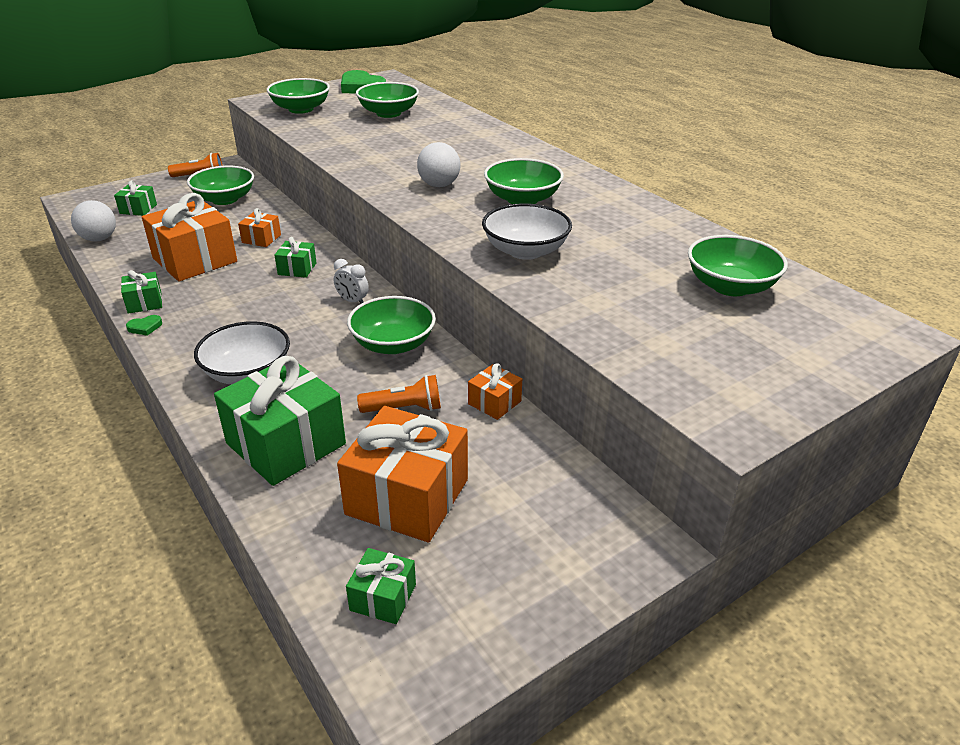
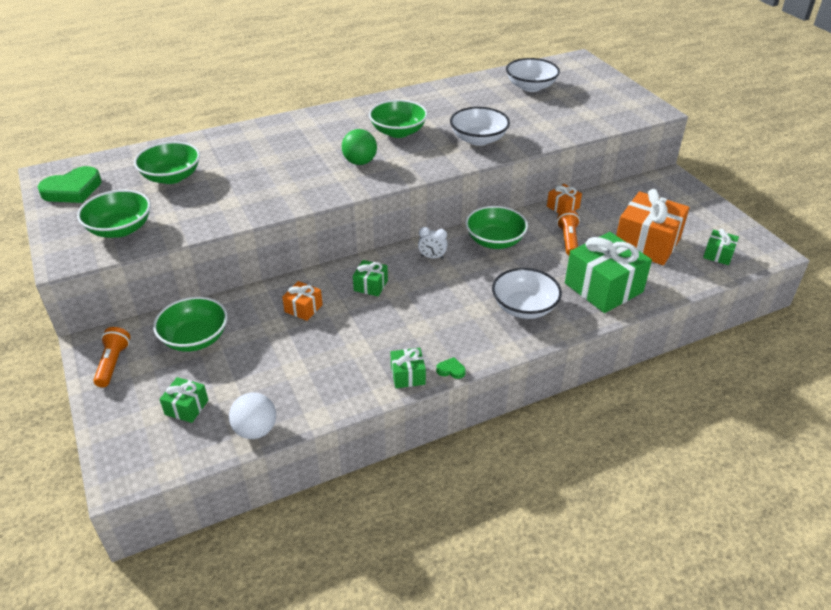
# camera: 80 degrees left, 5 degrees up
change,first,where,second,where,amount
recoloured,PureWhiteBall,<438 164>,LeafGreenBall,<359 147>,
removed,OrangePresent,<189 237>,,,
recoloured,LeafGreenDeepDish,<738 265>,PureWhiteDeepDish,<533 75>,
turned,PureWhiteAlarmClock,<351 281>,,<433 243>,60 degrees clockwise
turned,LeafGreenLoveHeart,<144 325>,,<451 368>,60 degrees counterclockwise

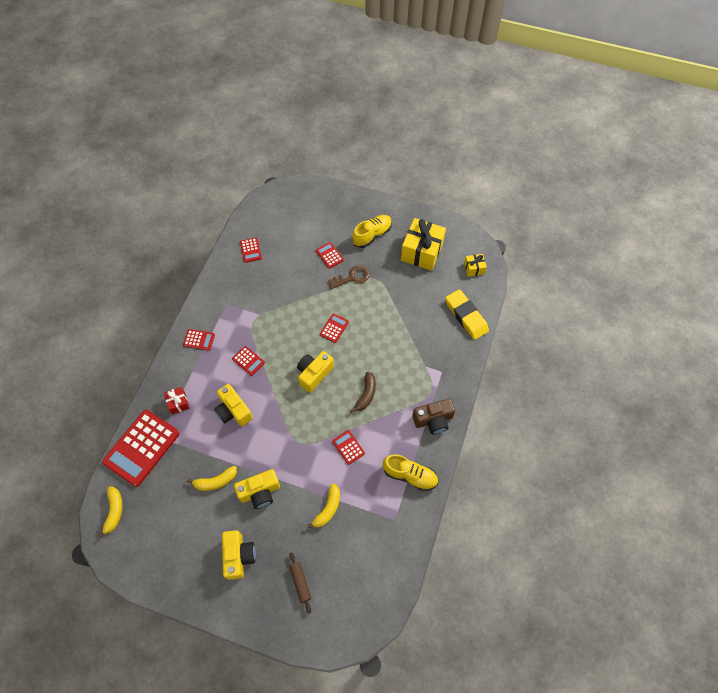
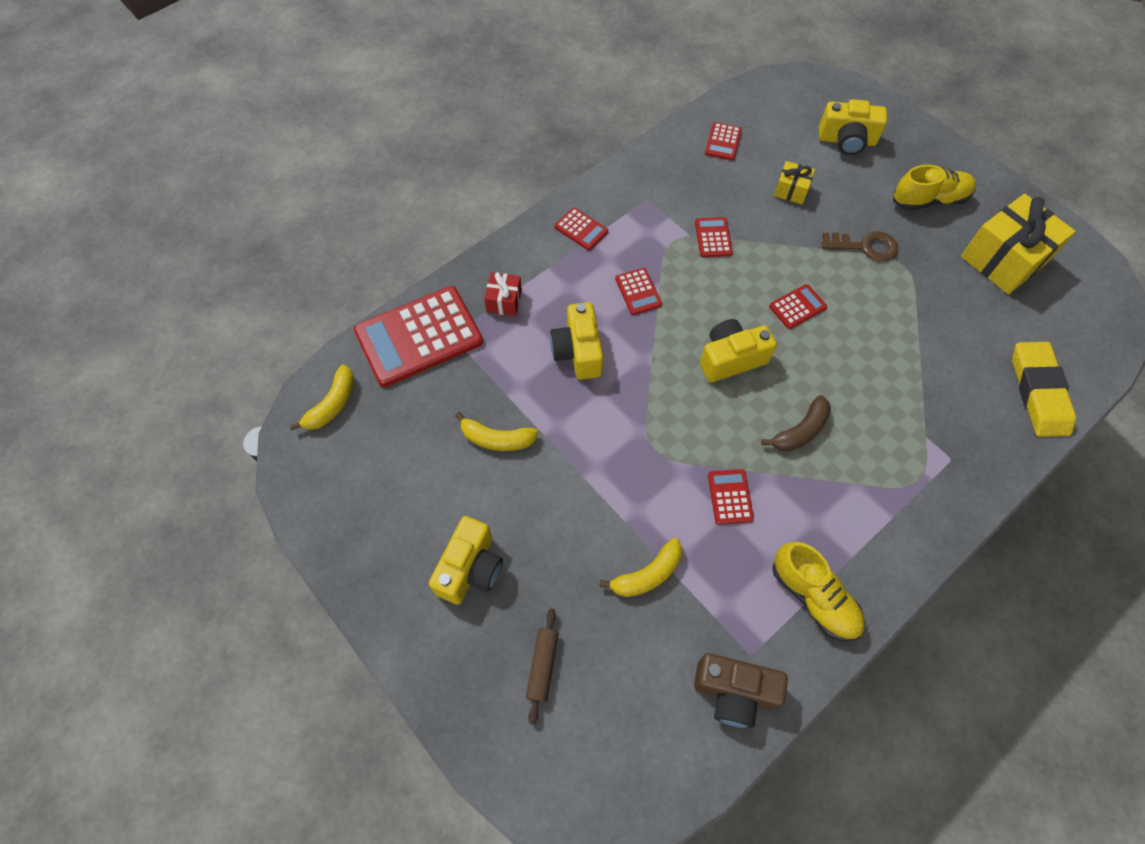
# camera: 30 degrees right, 0 degrees up
change,first,where,second,where,amount
moved,ScarletAddingMachine,<330 255>,,<714 237>,
moved,BrightYellowPresent,<475 265>,,<794 182>,
moved,BrownPhotoCamera,<433 416>,,<741 690>,
moved,BrightYellowPhotoCamera,<257 489>,,<853 127>,

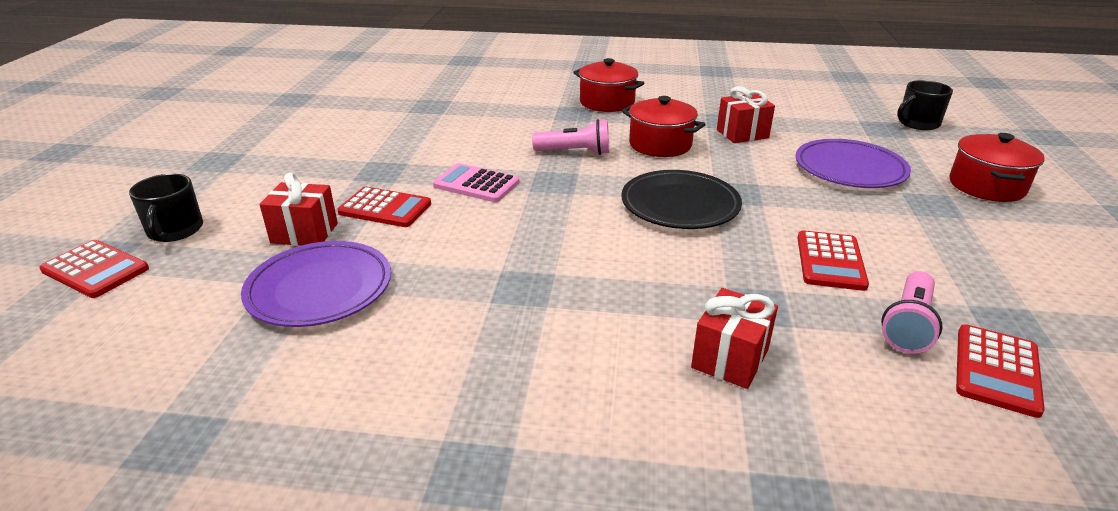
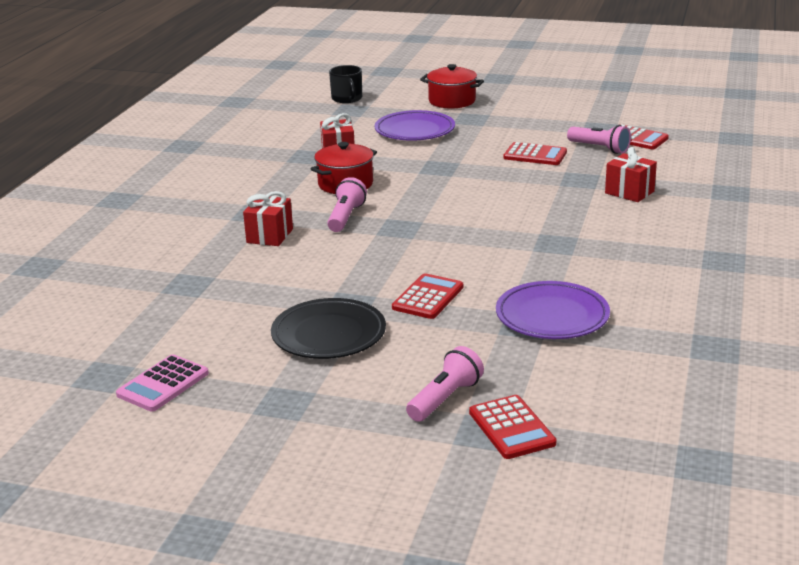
# camera: 80 degrees left, 5 degrees down
change,first,where,second,where,amount
removed,ScarletCookingPot,<608 85>,,,
moved,RosePinkAddingMachine,<476 182>,,<162 383>,
moved,EbonyPlate,<681 199>,,<328 328>,
moved,ScarletPresent,<298 209>,,<268 218>,
replaced,EbonyTeaMug,<166 208>,RosePinkPocketTorch,<445 384>,
turned,ScarletAddingMachine,<94 269>,,<512 427>,120 degrees clockwise

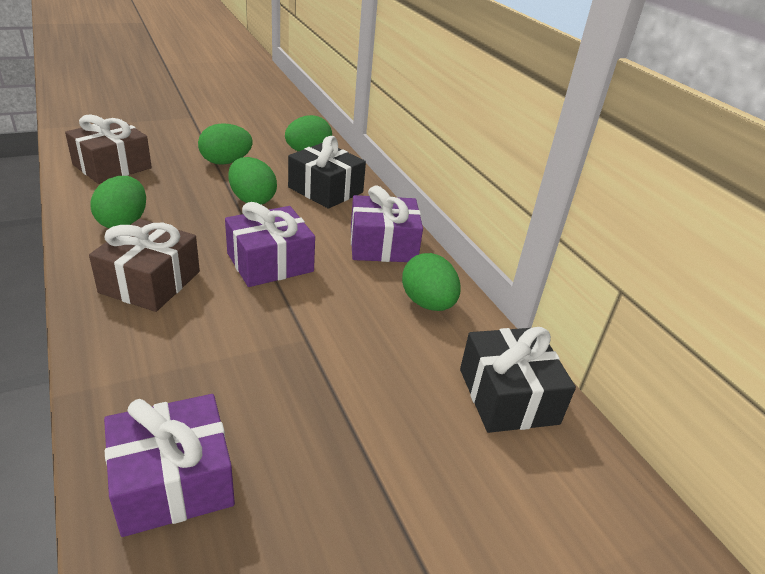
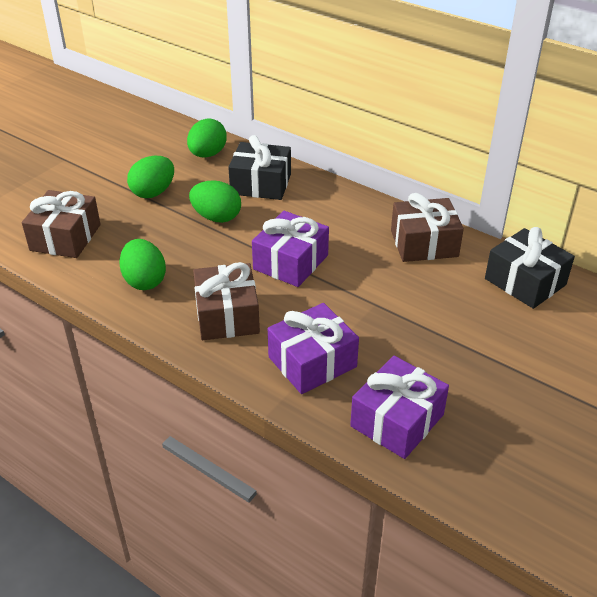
# camera: 25 degrees left, 5 degrees up
change,first,where,second,where,amount
moved,PurplePresent,<387 224>,,<313 348>,
replaced,LeafGreenToyEgg,<431 282>,BrownPresent,<427 227>,

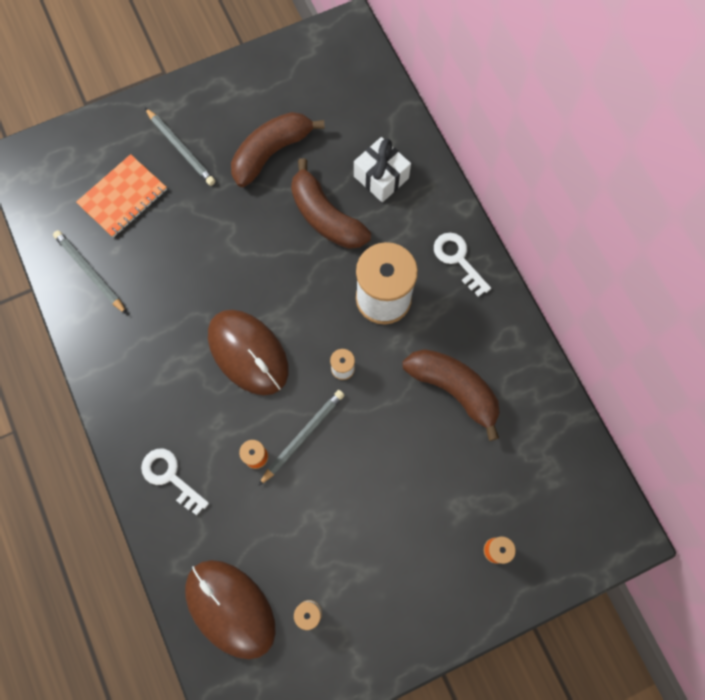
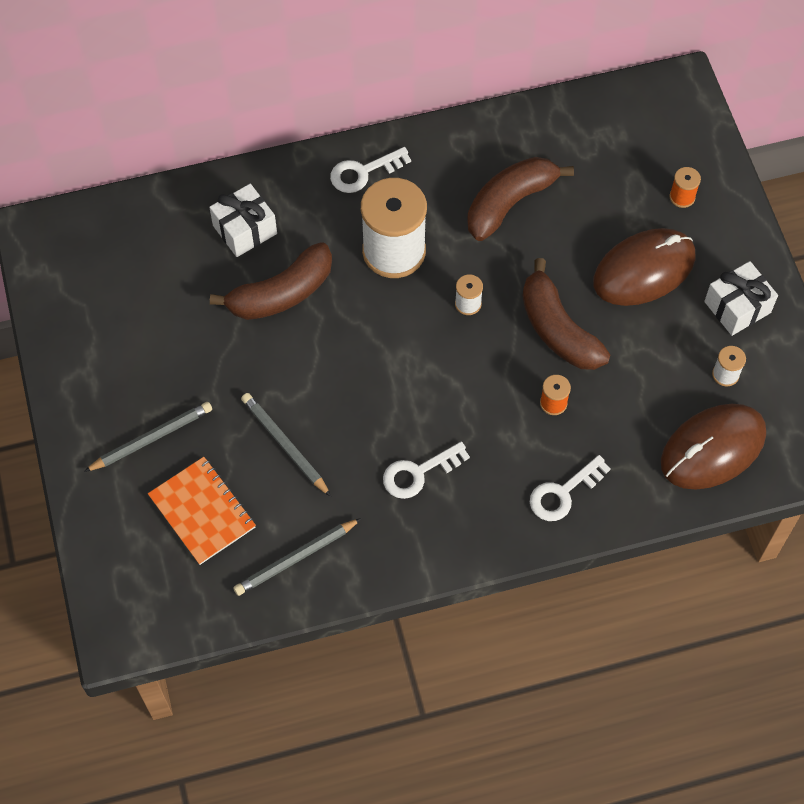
# camera: 80 degrees left, 10 degrees down
change,first,where,second,where,amount
moved,BrownBananaFruit,<278 149>,,<566 314>,
moved,BrownMouse,<248 352>,,<644 267>,
moved,GrayLeadPencil,<301 438>,,<286 445>,
added,,,PureWhitePresent,<741 298>,
added,,,PureWhiteKey,<426 470>,

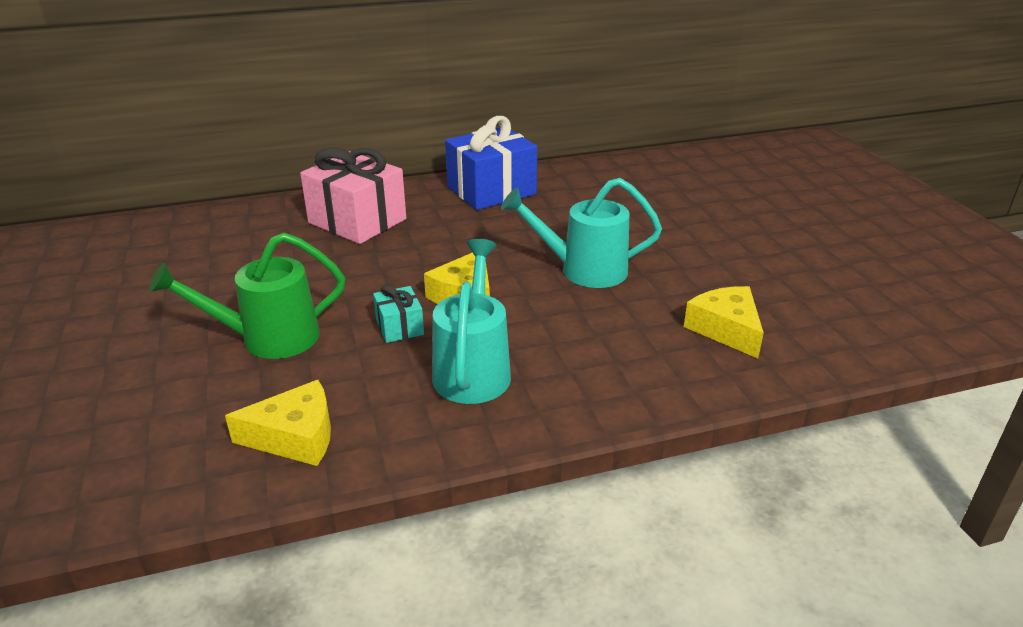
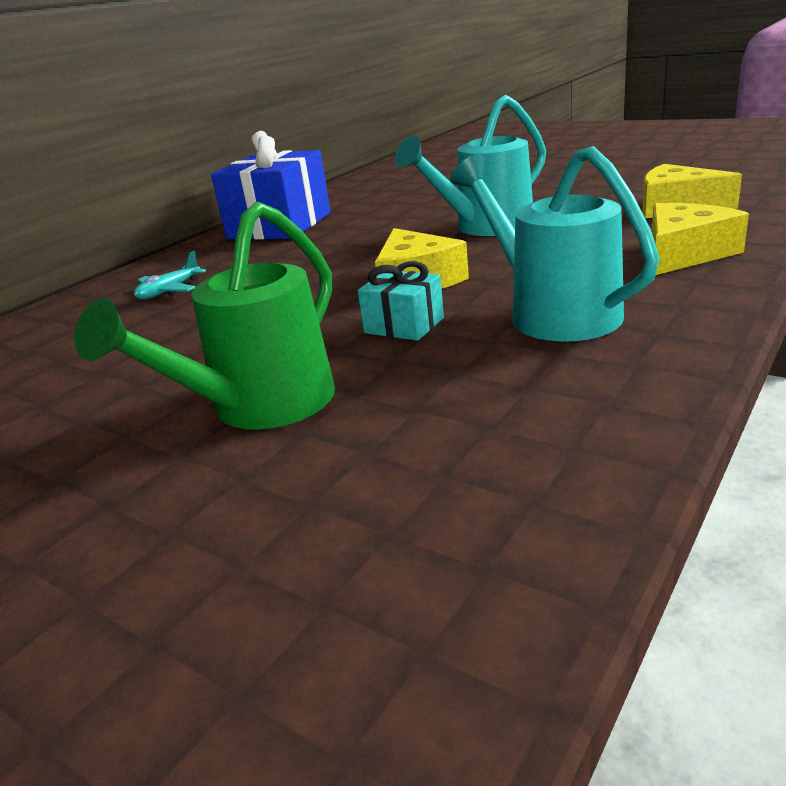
# camera: 35 degrees left, 5 degrees down
change,first,where,second,where,amount
replaced,RosePinkPresent,<353 196>,TealAeroplane,<170 275>,
moved,BrightYellowCheeseWedge,<278 423>,,<700 239>,

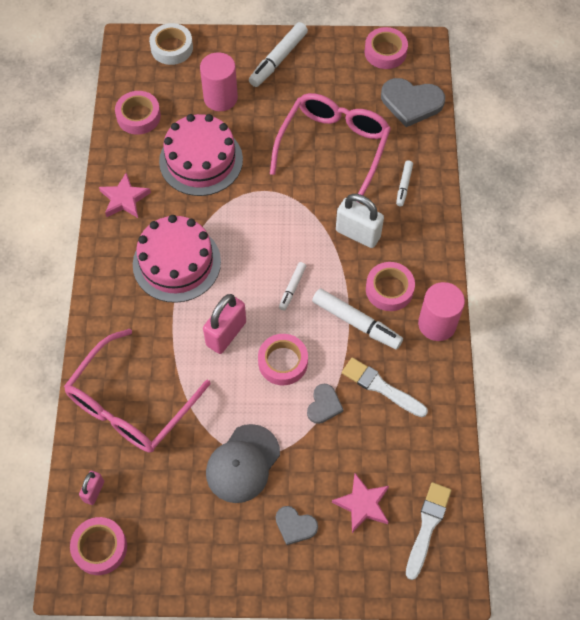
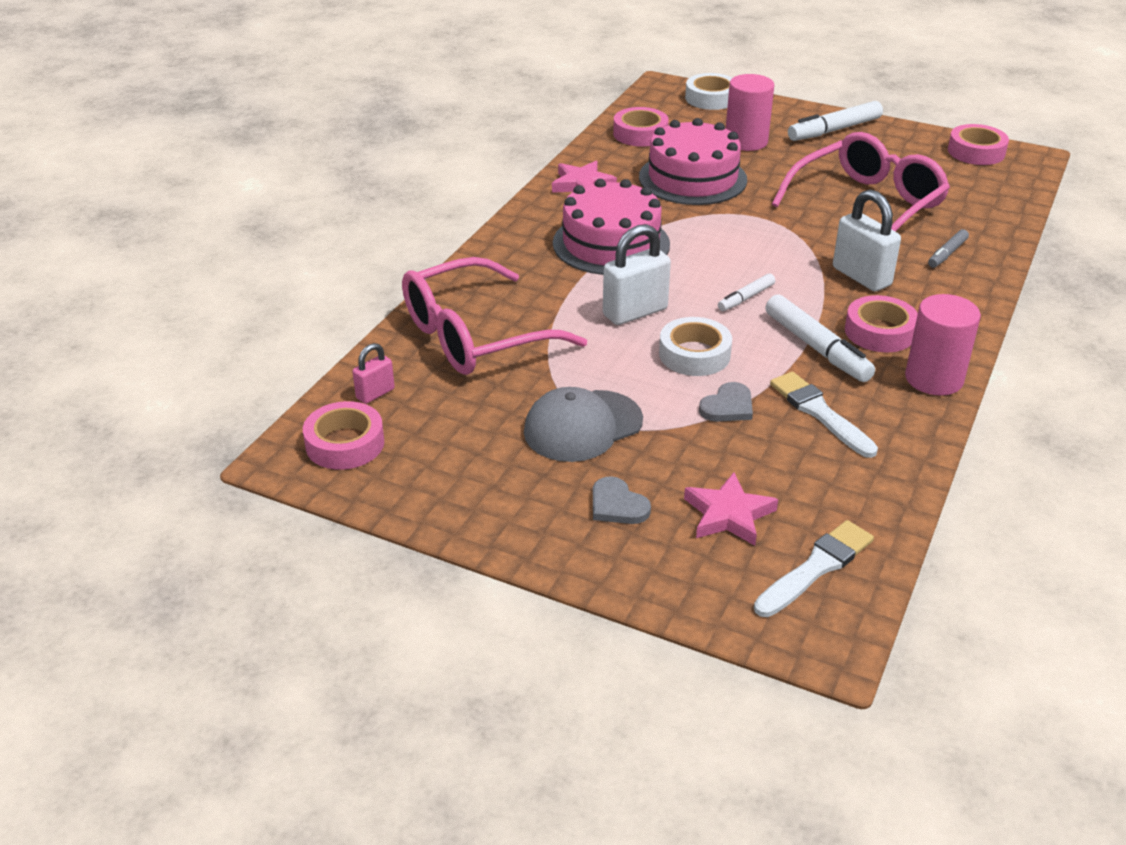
# camera: 25 degrees right, 25 degrees down
change,first,where,second,where,amount
removed,GrayLoveHeart,<413 102>,,,
recoloured,PureWhiteMarker,<404 183>,GrayMarker,<948 248>,
recoloured,RosePinkSmallLock,<224 324>,PureWhiteSmallLock,<637 274>,
recoloured,RosePinkRollOfTape,<283 359>,PureWhiteRollOfTape,<695 346>,

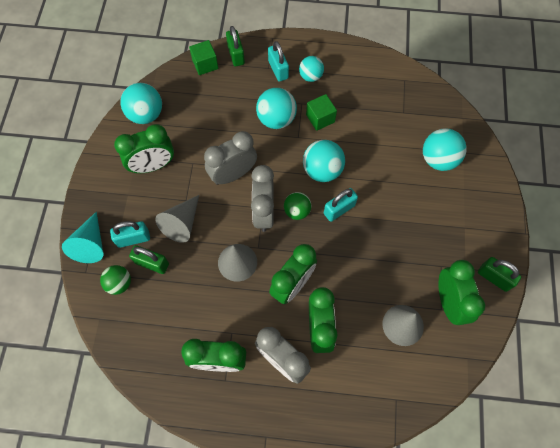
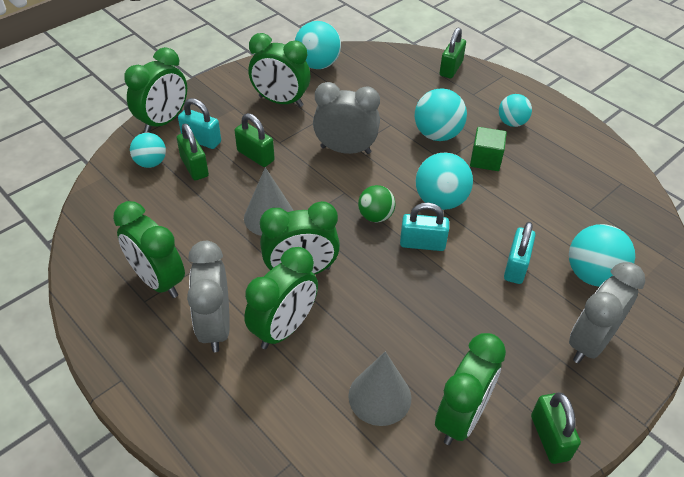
# camera: 40 degrees right, 20 degrees down
change,first,where,second,where,amount
removed,LeafGreenBlock,<203 57>,,,
moved,TealSmallLock,<278 61>,,<520 253>,
moved,GrayAlarmClock,<262 198>,,<607 312>,
replaced,GrayCone,<177 219>,LeafGreenSmallLock,<255 140>,
replaced,TealCone,<82 237>,LeafGreenAlarmClock,<155 90>,
recoloured,LeafGreenBall,<115 280>,TealBall,<148 150>,

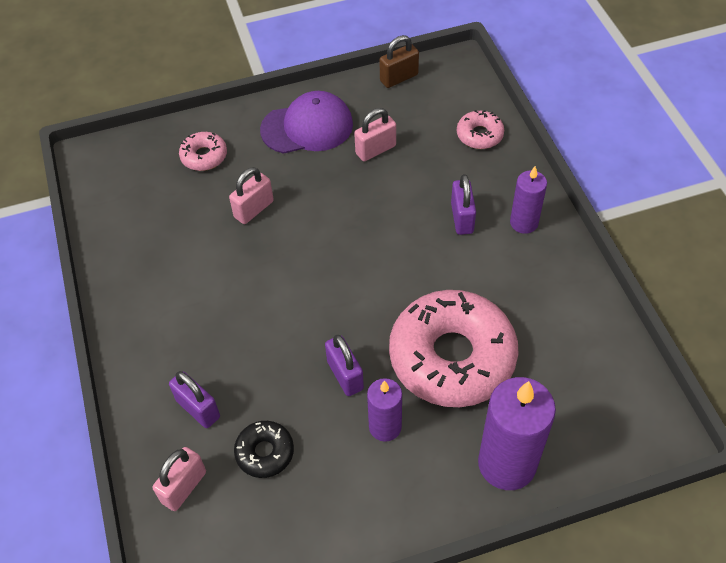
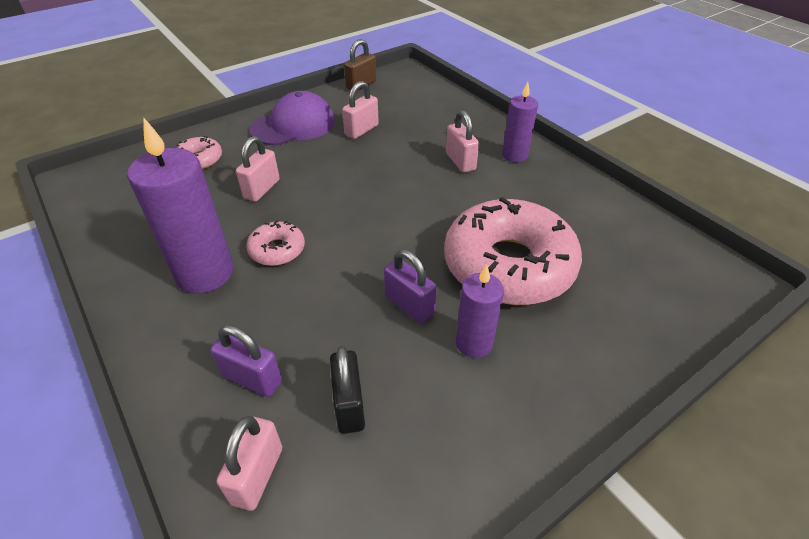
# camera: 20 degrees left, 10 degrees down
change,first,where,second,where,amount
moved,RosePinkDoughnut,<480 129>,,<275 243>,
recoloured,PurpleSmallLock,<463 204>,RosePinkSmallLock,<462 141>,
moved,PurpleCandle,<517 433>,,<180 205>,
replaced,EbonyDoughnut,<264 449>,EbonySmallLock,<347 390>,

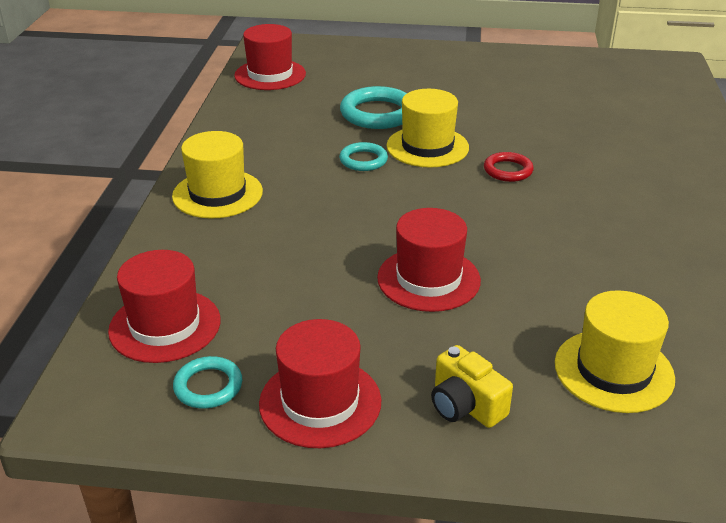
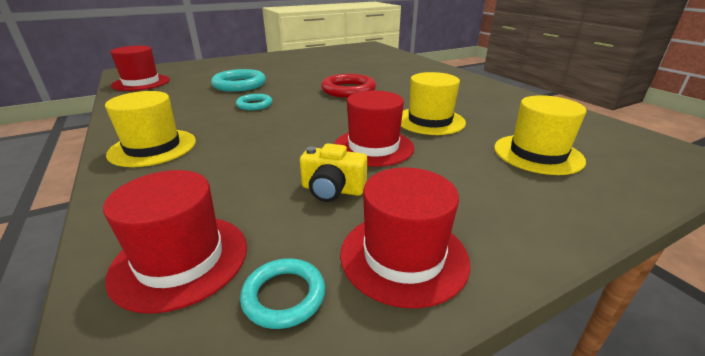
# camera: 35 degrees left, 5 degrees down
change,first,where,second,where,amount
moved,BrightYellowHat,<428 128>,,<433 103>,
resized,ScarletTorus,<509 167>,,<348 86>,x1.72
moved,BrightYellowPhotoCamera,<472 386>,,<333 172>,

